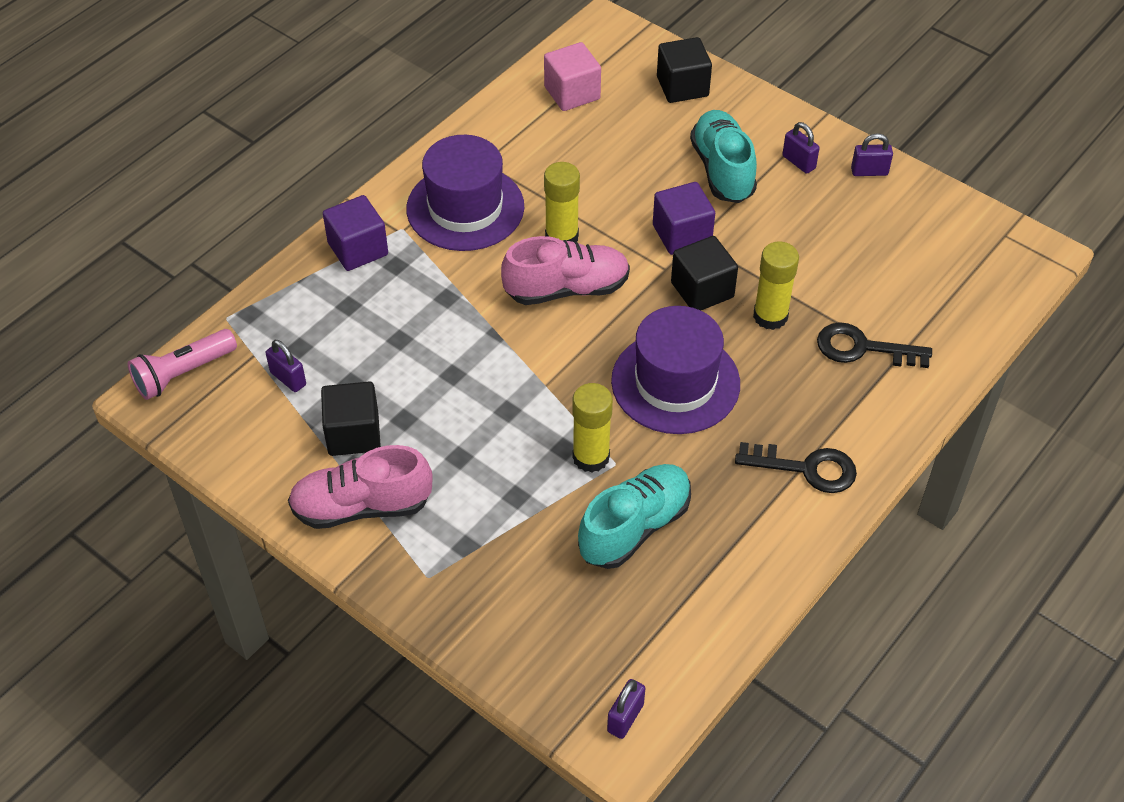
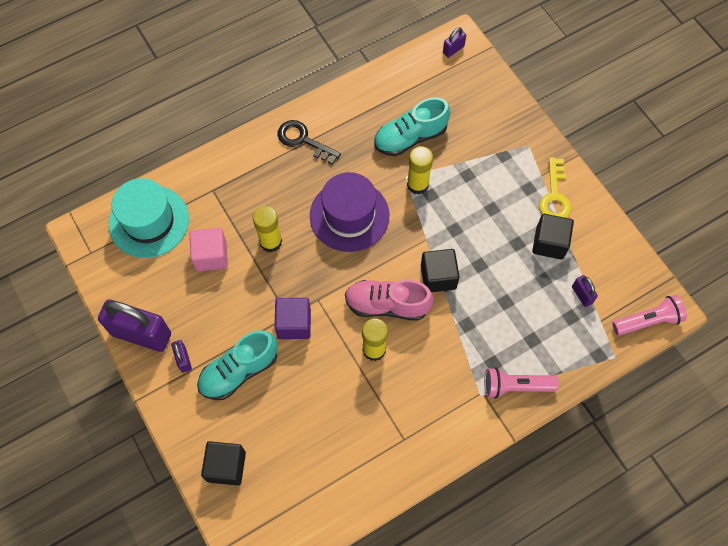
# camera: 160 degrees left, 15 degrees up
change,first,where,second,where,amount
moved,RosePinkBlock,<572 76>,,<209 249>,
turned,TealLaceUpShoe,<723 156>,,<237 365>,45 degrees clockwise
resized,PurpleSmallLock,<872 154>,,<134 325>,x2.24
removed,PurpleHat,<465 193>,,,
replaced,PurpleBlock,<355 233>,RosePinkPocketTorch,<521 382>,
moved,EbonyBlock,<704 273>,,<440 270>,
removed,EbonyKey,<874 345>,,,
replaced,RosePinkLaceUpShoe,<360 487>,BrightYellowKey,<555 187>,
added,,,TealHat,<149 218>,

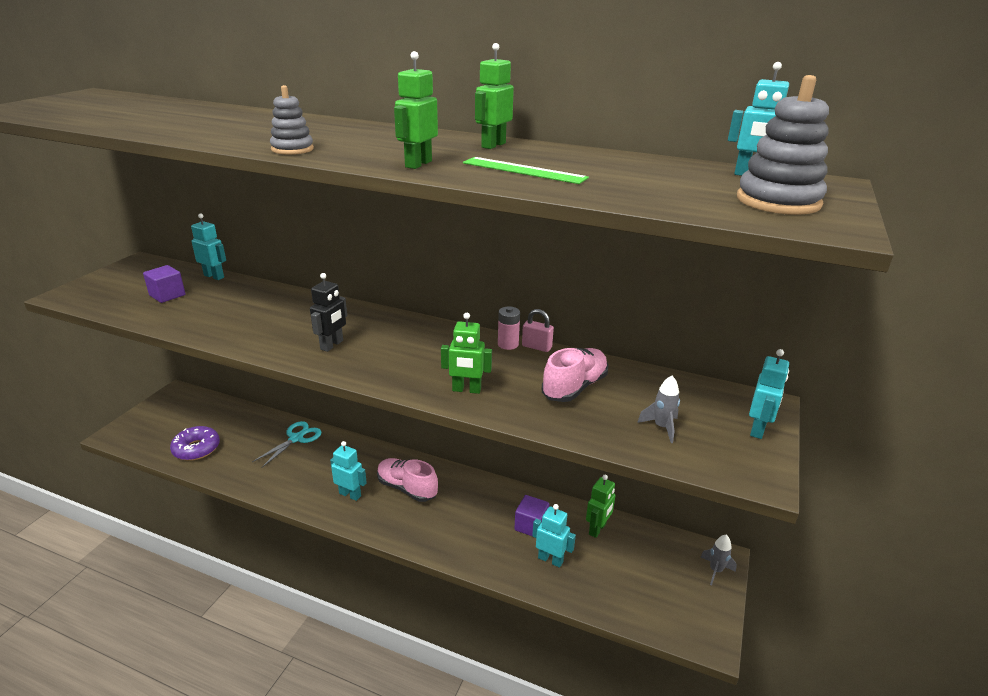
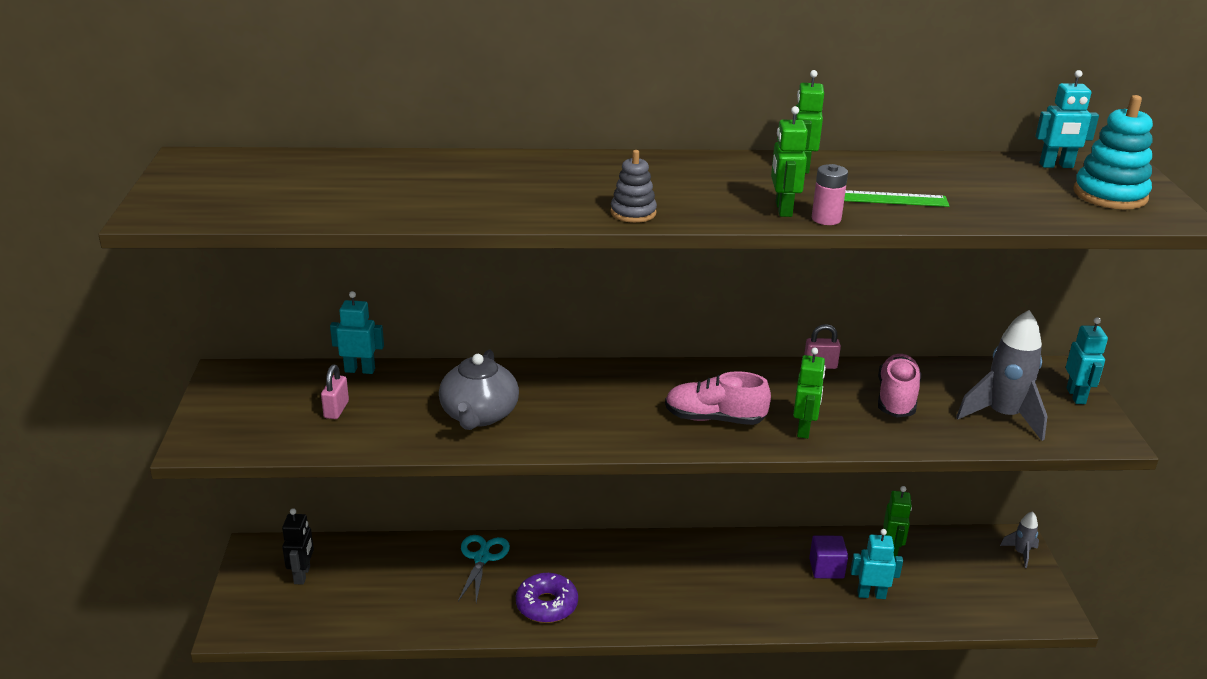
# camera: 25 degrees left, 0 degrees up
change,first,where,second,where,amount
recoloured,GrayStackingToy,<783 145>,TealStackingToy,<1113 152>,
replaced,PurpleBlock,<164 284>,RosePinkSmallLock,<335 391>,
moved,EbonyRobot,<328 312>,,<298 546>,
moved,RosePinkAaBattery,<509 328>,,<830 194>,
turned,LeafGreenRobot,<466 353>,,<809 393>,60 degrees counterclockwise
resized,GraySpaceship,<658 409>,,<1001 375>,x1.96
moved,PurpleDoughnut,<195 443>,,<547 598>,
removed,TealRobot,<348 471>,,,
moved,RosePinkLaceUpShoe,<407 480>,,<718 398>,
added,,,GrayTeaPot,<479 389>,

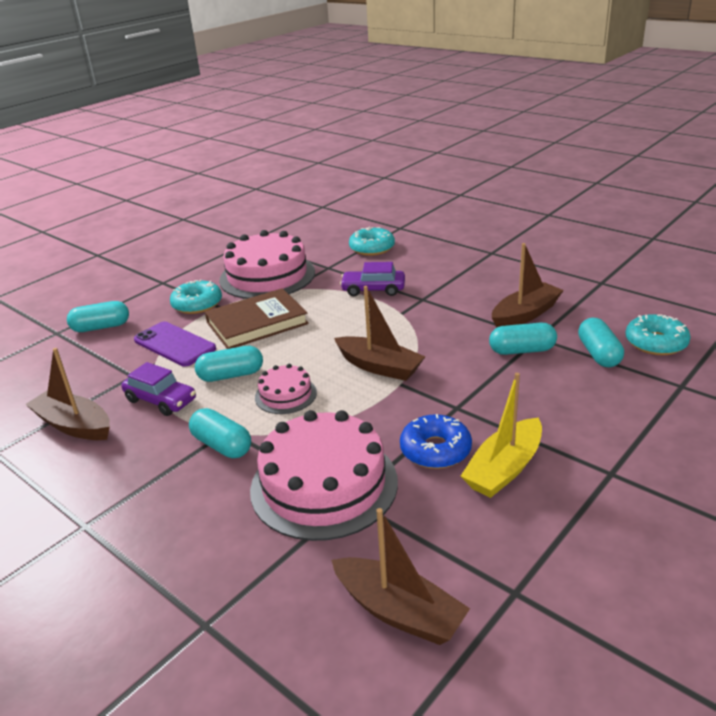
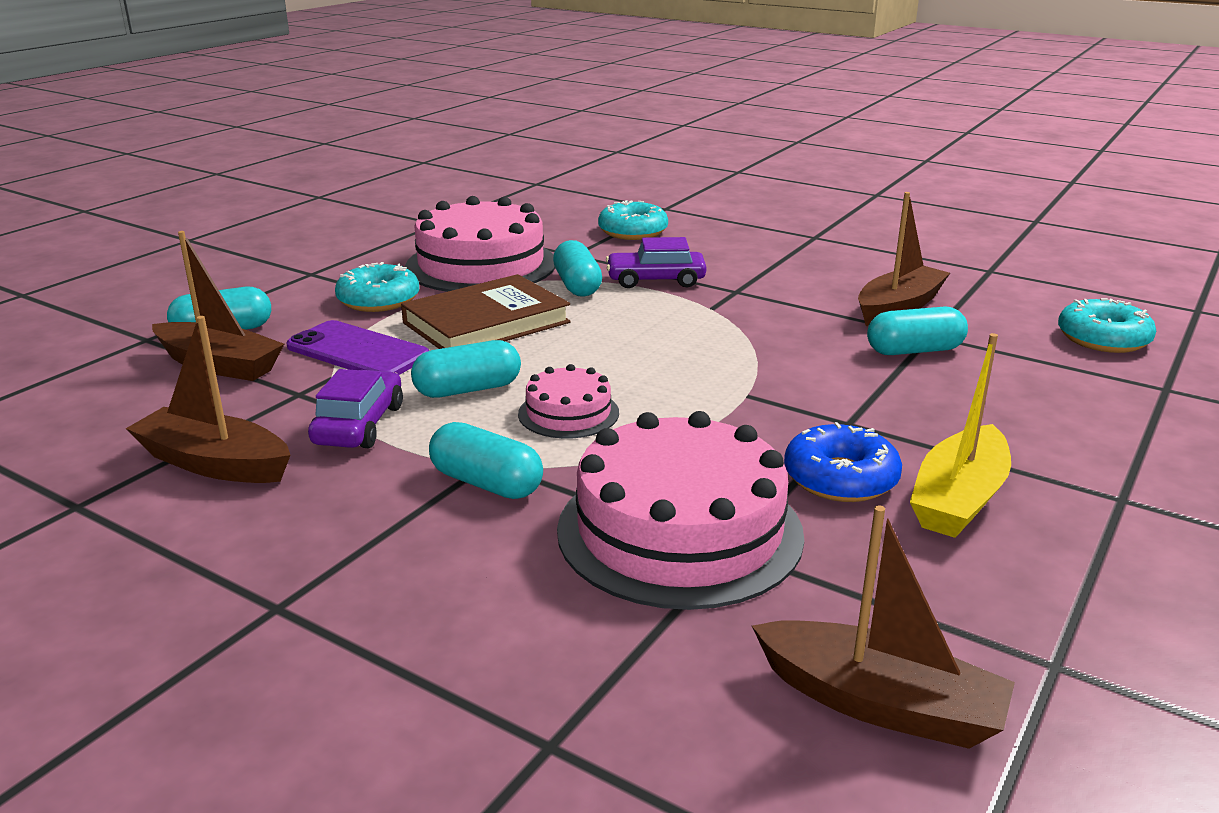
# camera: 10 degrees left, 5 degrees down
change,first,where,second,where,amount
moved,BrownSailboat,<379 333>,,<218 306>,
moved,TealCapsule,<601 342>,,<577 268>,
turned,PurpleToyCar,<158 389>,,<355 408>,105 degrees counterclockwise

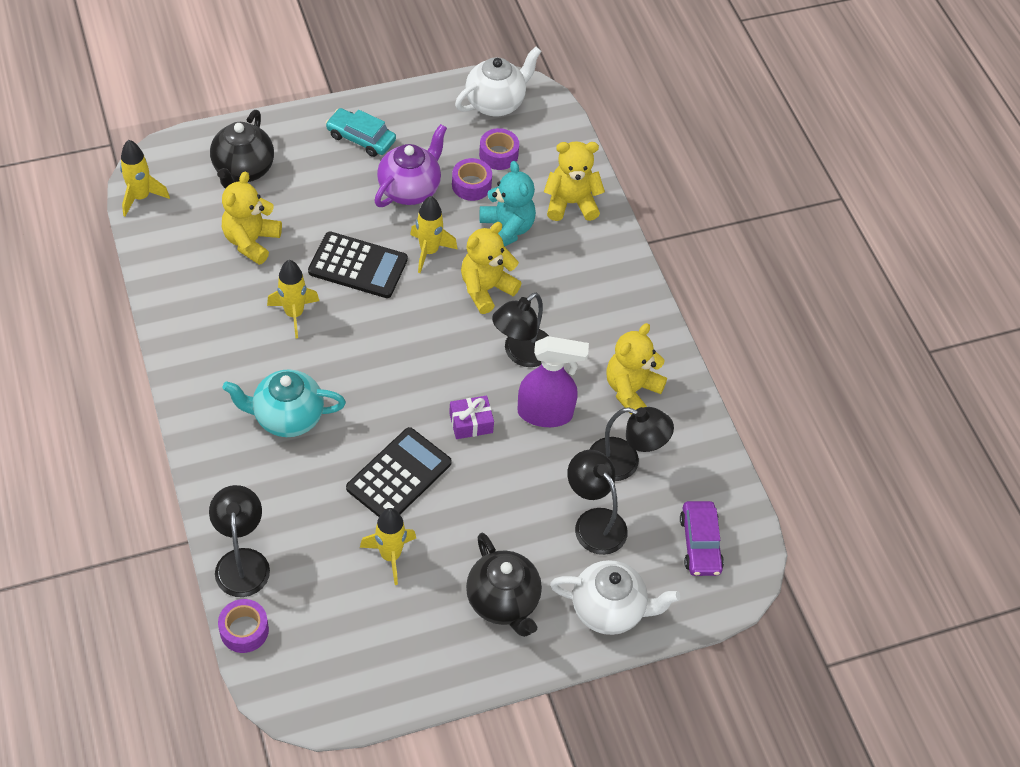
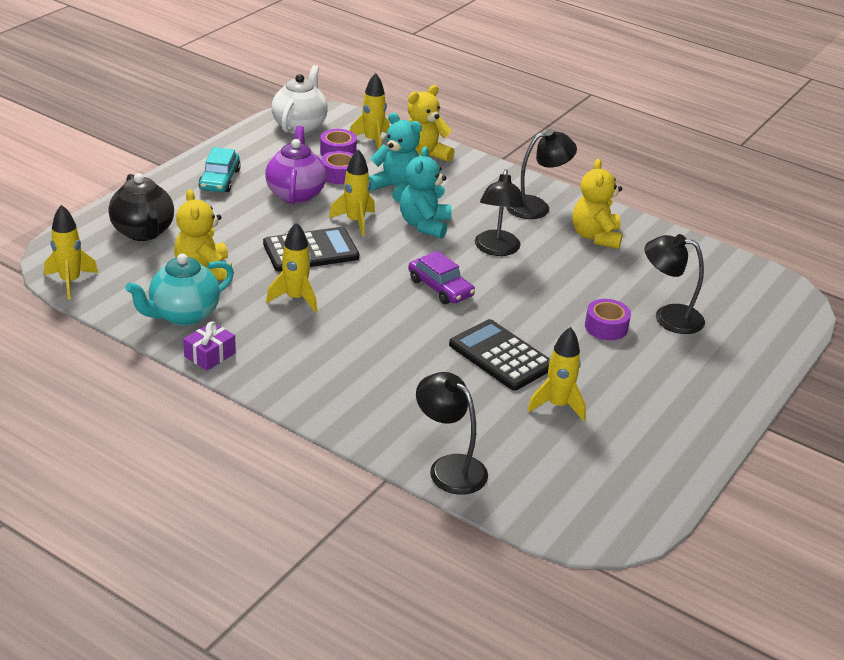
# camera: 35 degrees left, 20 degrees down
change,first,where,second,where,amount
turned,TealToyCar,<361 132>,,<219 169>,75 degrees counterclockwise
recoloured,BrightYellowTeddyBear,<491 268>,TealTeddyBear,<426 192>,
removed,PurpleSprayCleaner,<553 381>,,,
moved,TealTeaPot,<284 403>,,<179 289>,
moved,PurplePresent,<471 417>,,<209 346>,
moved,EbonyDeskLamp,<632 444>,,<541 174>,
turned,EbonyAddingMachine,<399 472>,,<499 354>,45 degrees counterclockwise
moved,PurpleToyCar,<702 538>,,<441 277>,
removed,EbonyTeaPot,<504 585>,,,
removed,PureWhiteTeaPot,<615 597>,,,
moved,PurpleRollOfTape,<243 626>,,<608 319>,
added,,,BrightYellowSpaceship,<370 111>,

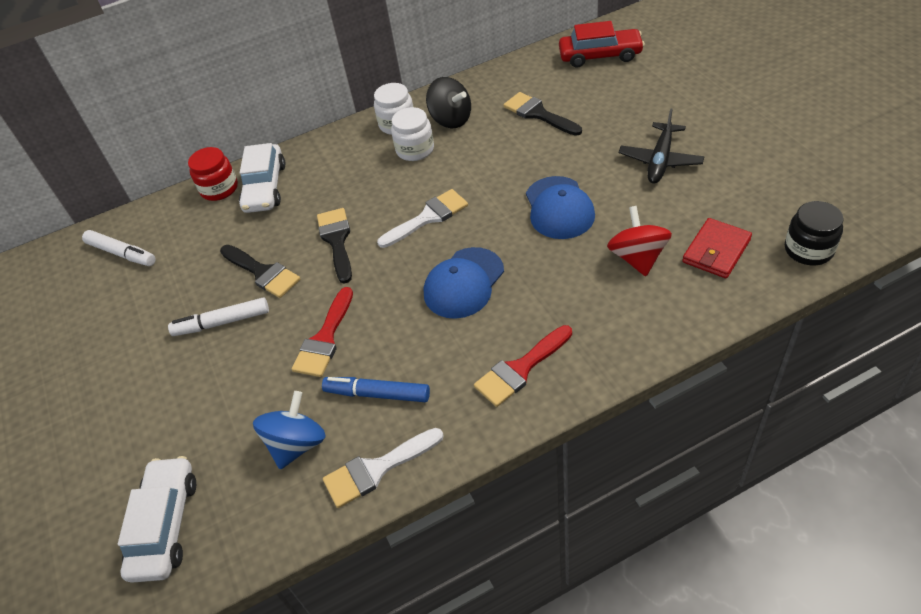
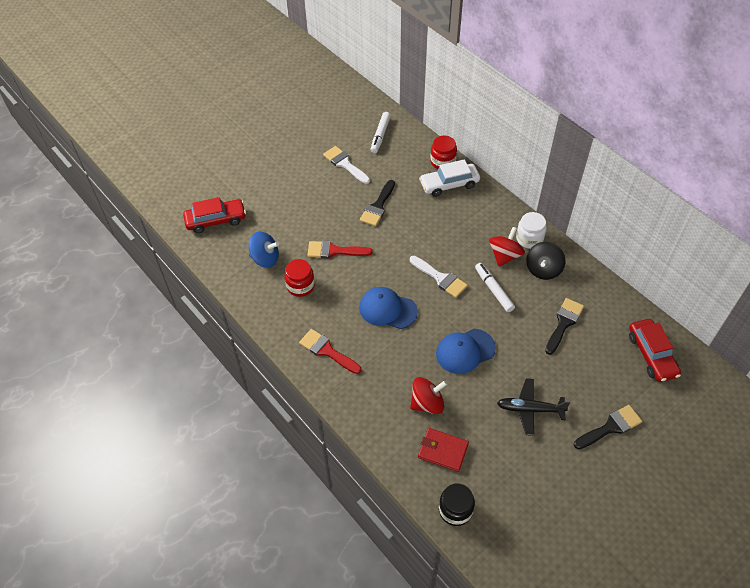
# camera: 70 degrees right, 5 degrees up
change,first,where,second,where,amount
replaced,PureWhiteJar,<412 134>,ScarletToyTop,<507 247>,
moved,EbonyPaintBrush,<334 246>,,<608 427>,
moved,PureWhiteMarker,<218 317>,,<495 287>,
replaced,RoyalBlueMarker,<376 389>,ScarletJar,<299 278>,
moved,PureWhitePaintBrush,<383 468>,,<346 165>,
recoloured,PureWhiteToyCar,<157 519>,ScarletToyCar,<214 215>,

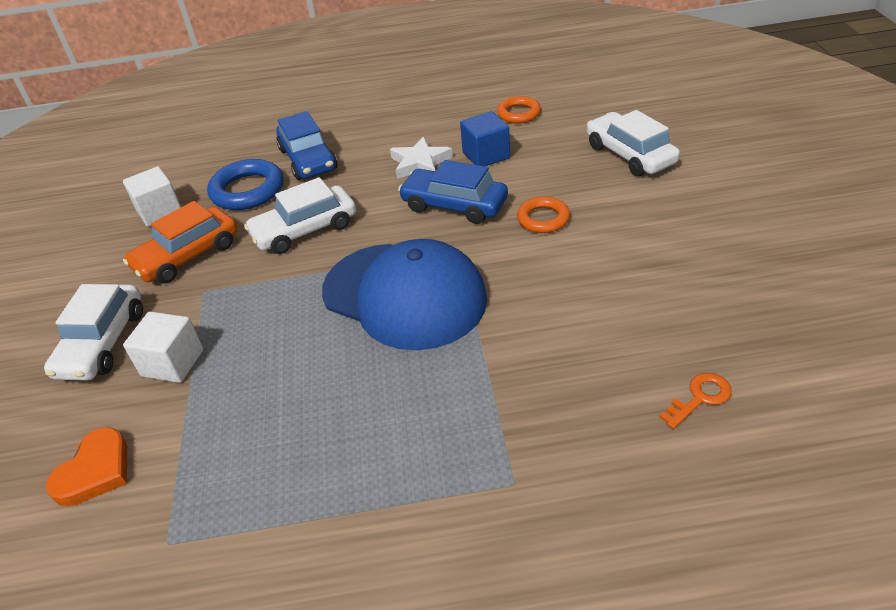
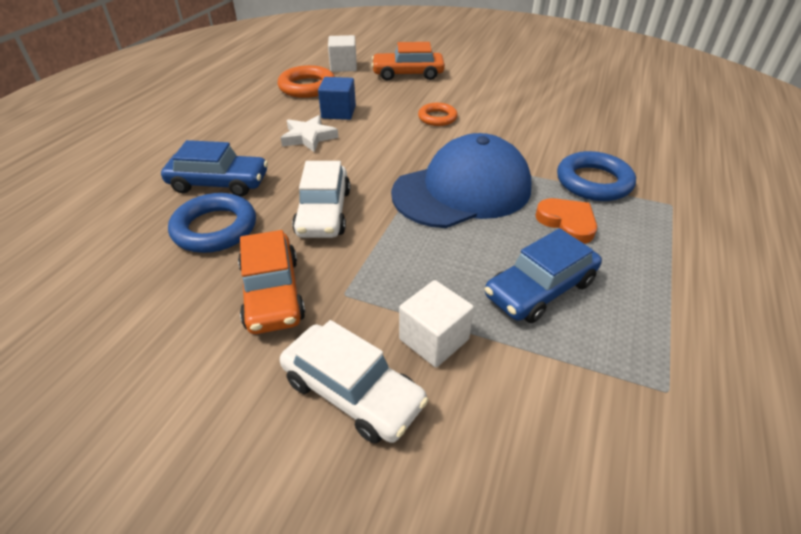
# camera: 65 degrees left, 0 degrees up
change,first,where,second,where,amount
resized,OrangeTorus,<519 110>,,<306 81>,x1.60
recoloured,PureWhiteToyCar,<633 143>,OrangeToyCar,<408 61>,
moved,RoyalBlueToyCar,<453 192>,,<543 275>,
moved,PureWhiteBlock,<152 196>,,<342 53>,
removed,OrangeKey,<695 401>,,,
moved,OrangeLoveHeart,<86 467>,,<566 221>,
added,,,RoyalBlueTorus,<596 176>,

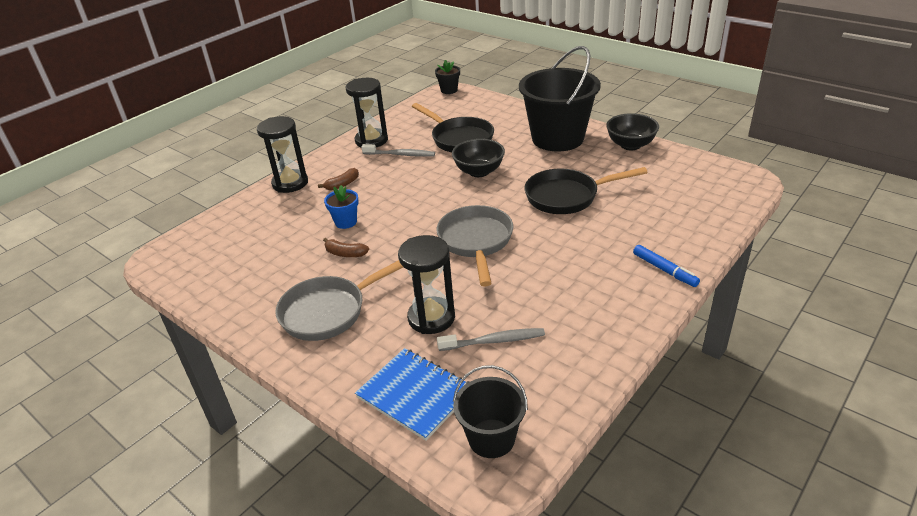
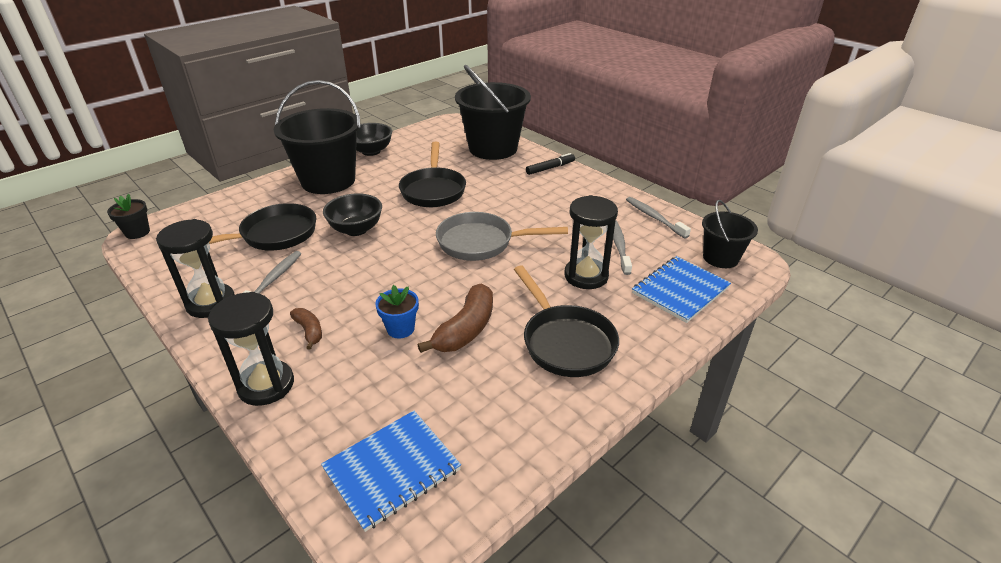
# camera: 85 degrees left, 0 degrees up
change,first,where,second,where,amount
resized,BrownBananaFruit,<346 247>,,<455 318>,x1.79
recoloured,RoyalBlueMarker,<666 266>,EbonyMarker,<550 164>,
recoloured,GrayPan,<339 300>,EbonyPan,<566 321>,
added,,,EbonySandBucket,<493 112>,
added,,,GrayToothbrush,<658 218>,
added,,,RoyalBlueNotepad,<391 471>,

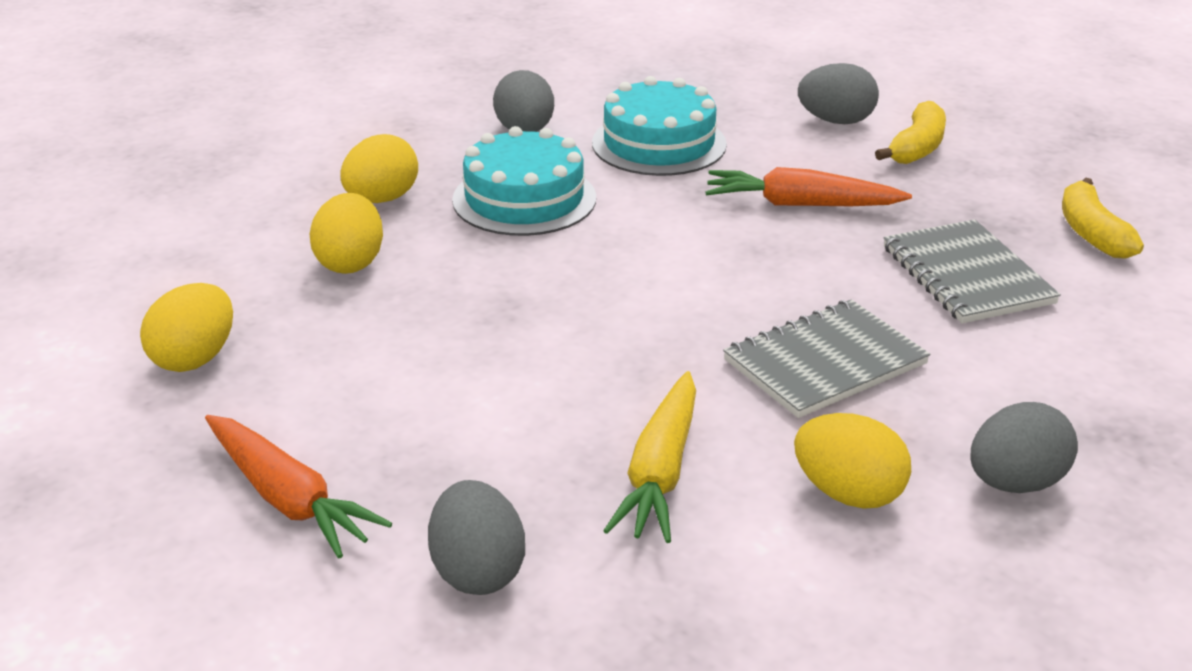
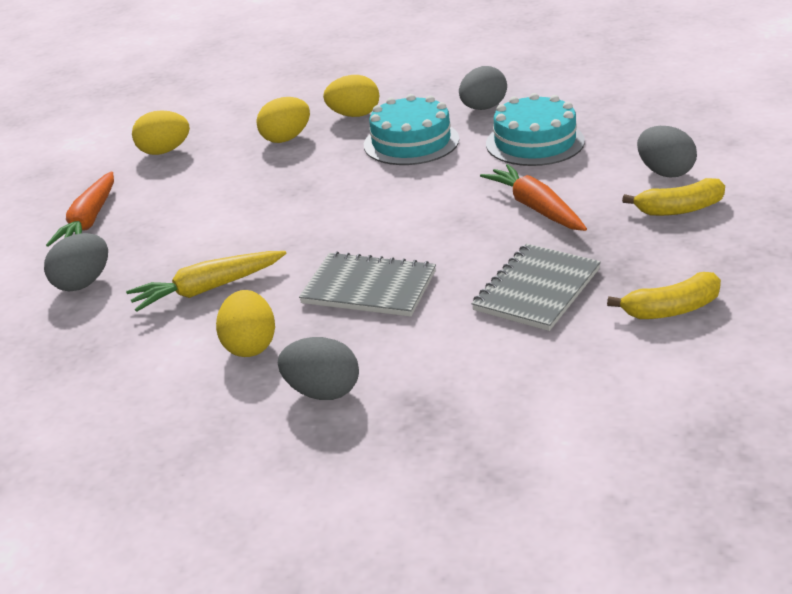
# camera: 55 degrees right, 0 degrees up
change,first,where,second,where,amount
turned,BrightYellowBananaFruit,<1103 218>,,<664 295>,150 degrees counterclockwise

